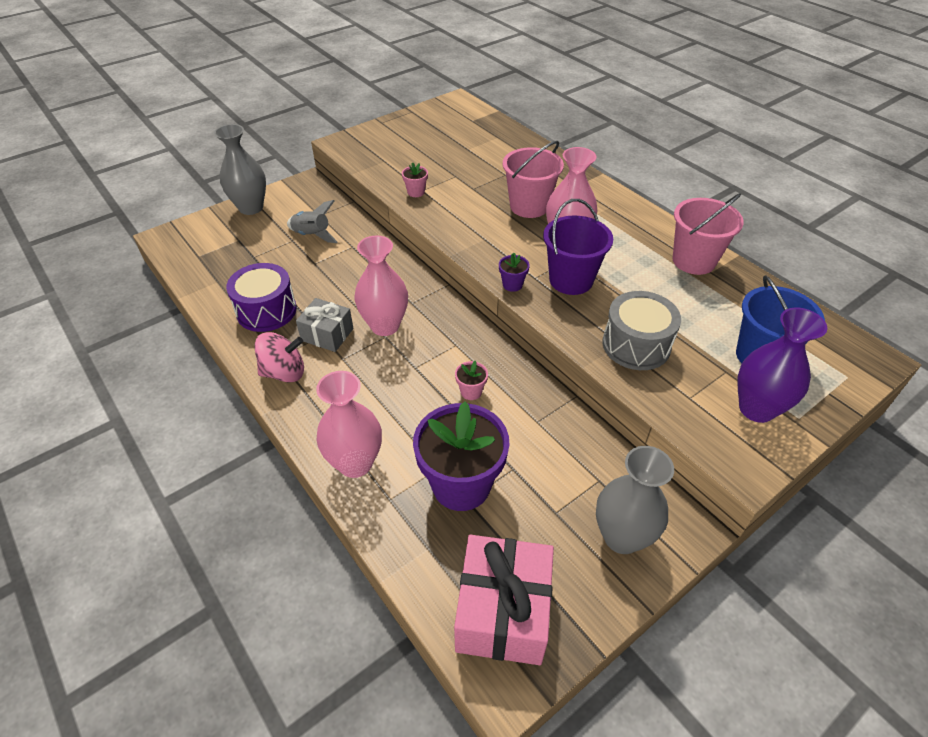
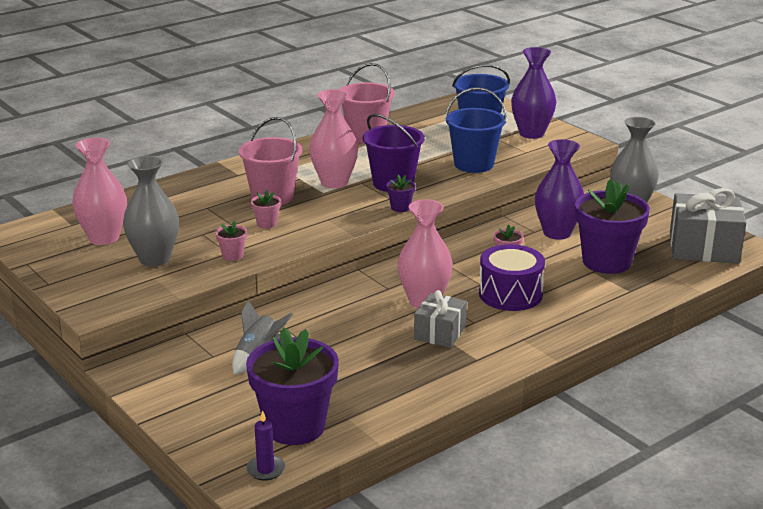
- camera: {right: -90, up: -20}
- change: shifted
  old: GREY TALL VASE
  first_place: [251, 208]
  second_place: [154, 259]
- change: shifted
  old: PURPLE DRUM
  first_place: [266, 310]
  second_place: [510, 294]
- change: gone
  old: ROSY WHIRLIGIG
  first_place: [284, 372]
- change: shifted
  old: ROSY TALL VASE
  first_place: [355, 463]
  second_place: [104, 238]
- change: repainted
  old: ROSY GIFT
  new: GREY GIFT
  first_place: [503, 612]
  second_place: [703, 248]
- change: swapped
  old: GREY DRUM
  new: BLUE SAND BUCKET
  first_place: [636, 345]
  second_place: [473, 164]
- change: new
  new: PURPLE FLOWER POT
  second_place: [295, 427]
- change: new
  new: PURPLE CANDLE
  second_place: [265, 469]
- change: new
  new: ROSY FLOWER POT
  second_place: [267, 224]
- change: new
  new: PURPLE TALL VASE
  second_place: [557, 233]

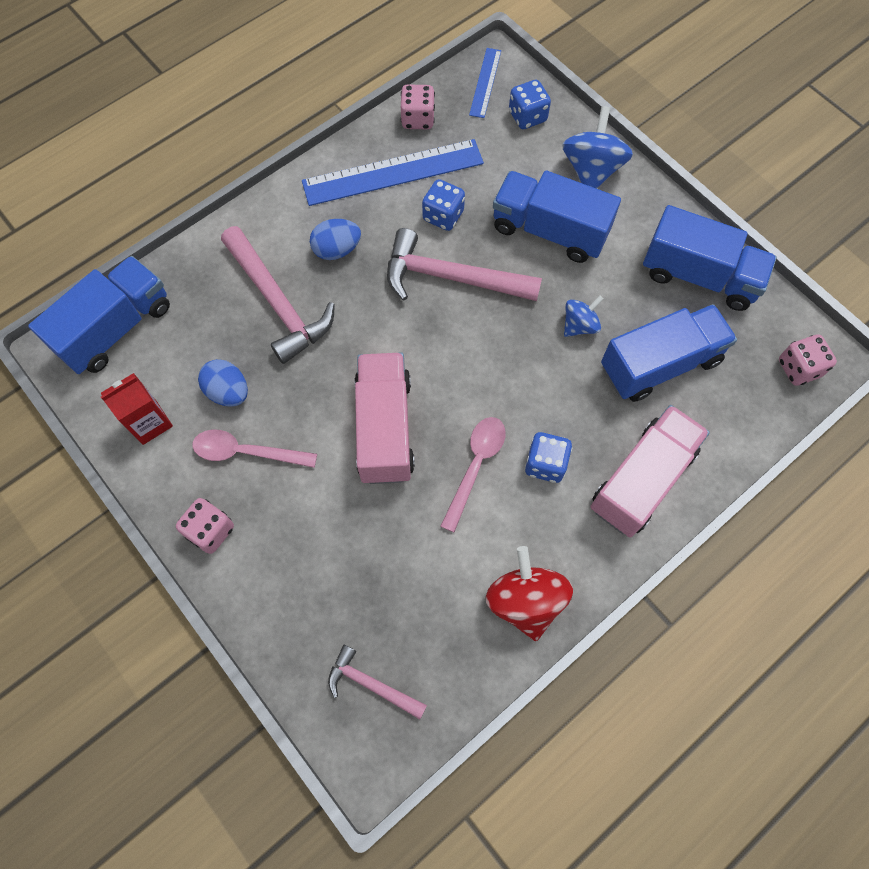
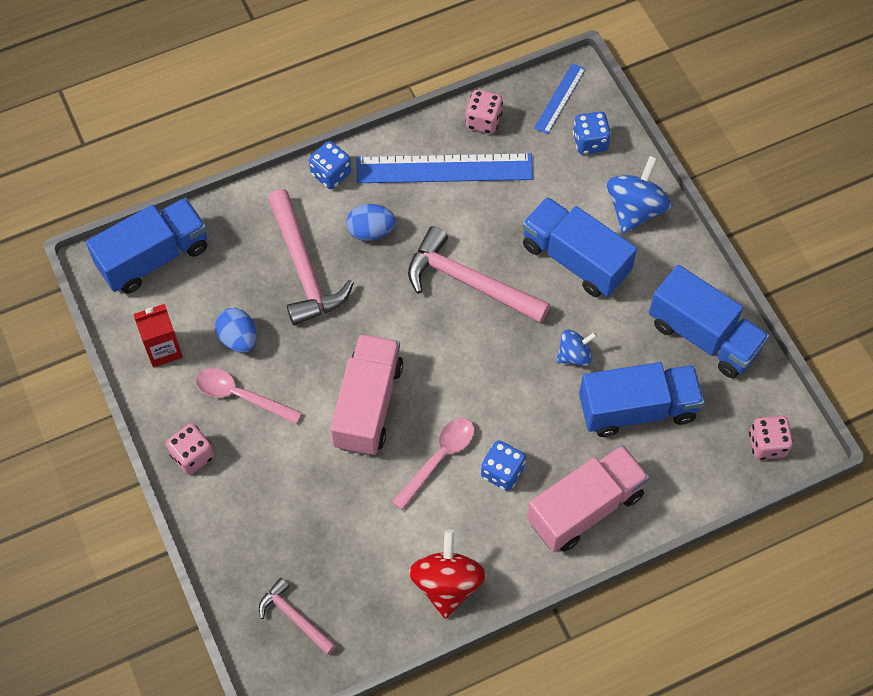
- camera: {right: 15, up: -5}
- change: shifted
  old: BLUE DICE
  first_place: [443, 216]
  second_place: [331, 174]

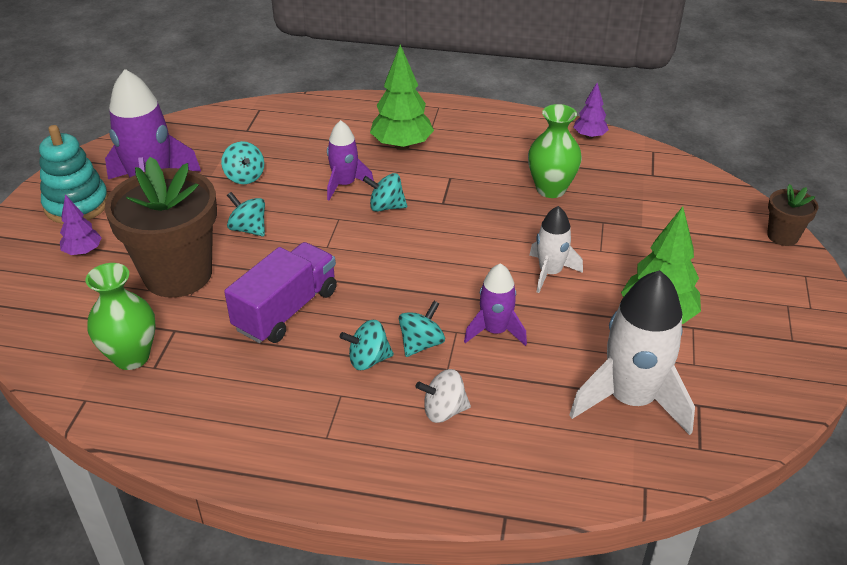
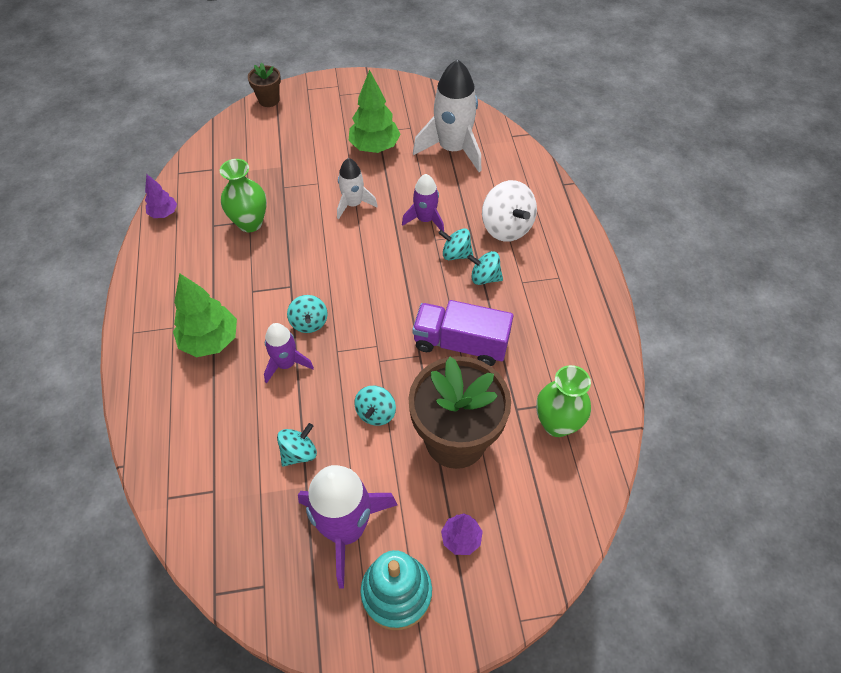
- camera: {right: -110, up: 15}
- change: rotated
  old: TURQUOISE WHIRLIGIG
  first_place: [368, 360]
  second_place: [484, 277]
  degrees: 135
- change: scaled
  old: WHITE WHIRLIGIG
  first_place: [444, 410]
  second_place: [506, 227]
  factor: 1.65

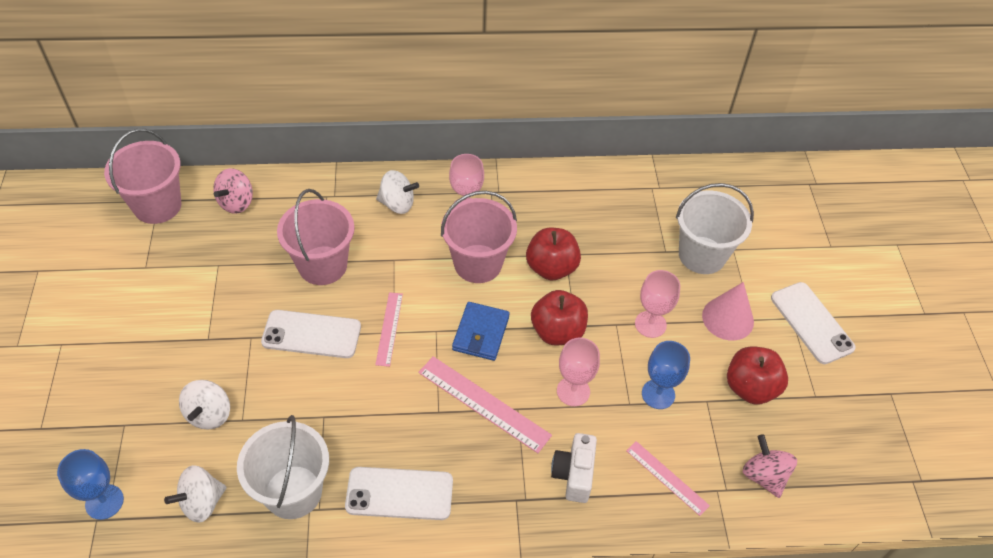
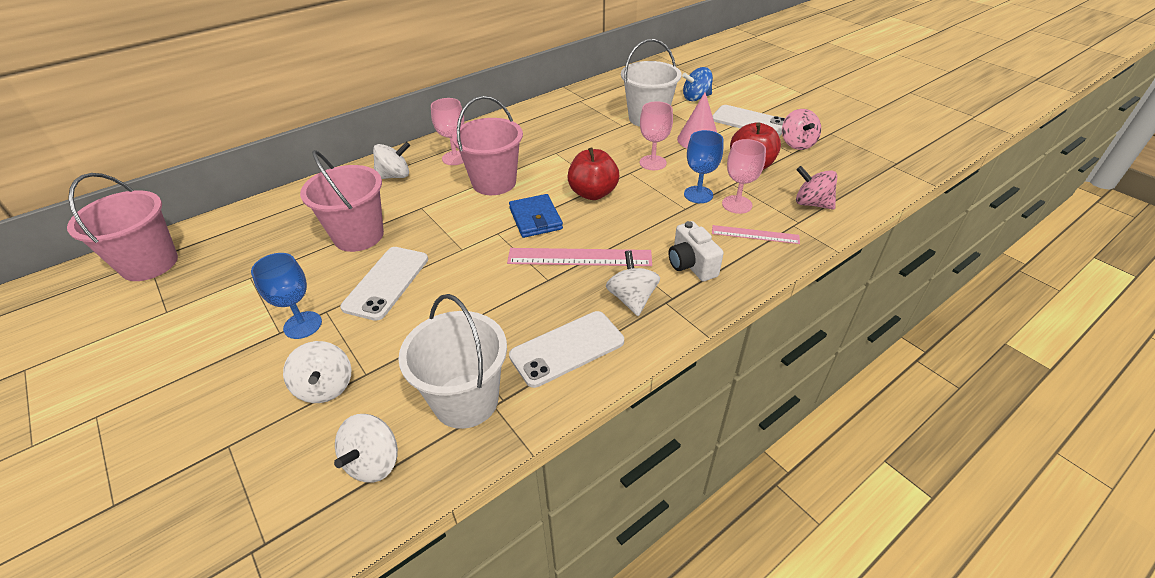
- camera: {right: -30, up: -10}
- change: shifted
  old: BLUE CHALICE
  first_place: [104, 502]
  second_place: [302, 325]
- change: shifted
  old: ROSY WHIRLIGIG
  first_place: [236, 203]
  second_place: [797, 144]
- change: rotated
  old: WHITE MOBILE PHONE
  first_place: [311, 334]
  second_place: [386, 283]
  degrees: -45
- change: gone
  old: ROSY STRAIGHTEDGE
  first_place: [389, 328]
- change: gone
  old: SCARLET APPLE FRUIT
  first_place: [551, 268]
- change: shifted
  old: ROSY CHALICE
  first_place: [573, 391]
  second_place: [737, 204]
- change: new
  new: WHITE WHIRLIGIG
  second_place: [632, 299]
- change: new
  new: BLUE WHIRLIGIG
  second_place: [696, 98]

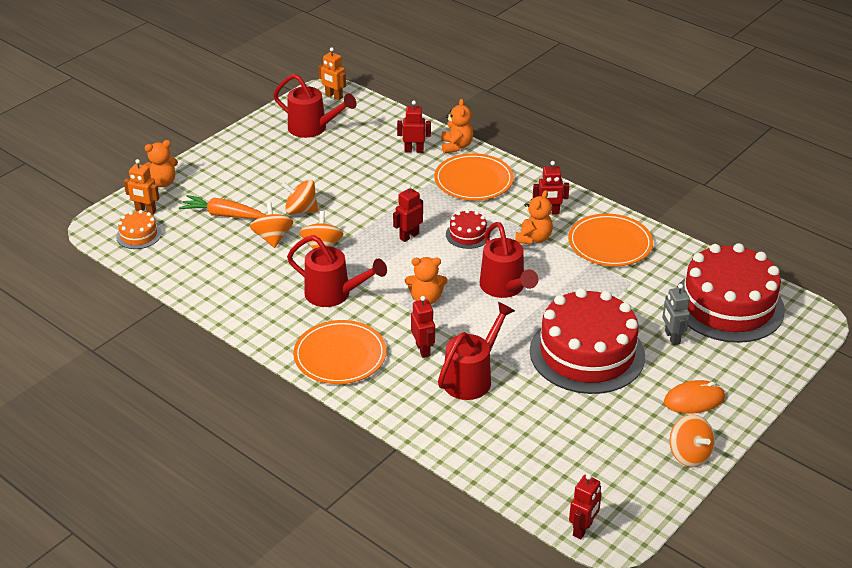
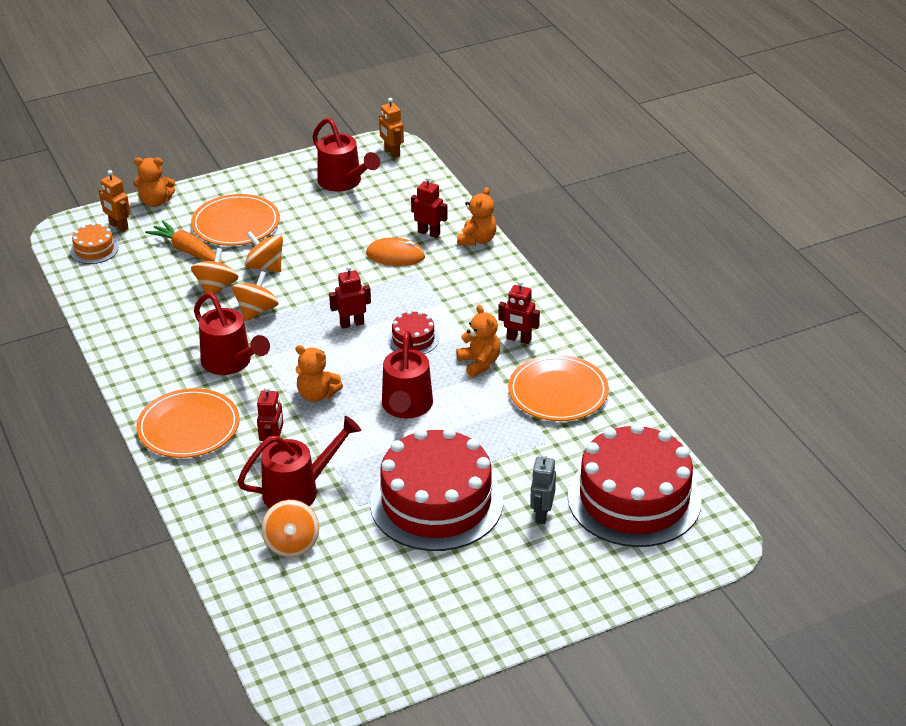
- camera: {right: 25, up: 0}
- change: shifted
  old: BRIGHT ORANGE PLATE
  first_place: [473, 180]
  second_place: [236, 224]
- change: rotated
  old: BRIGHT ORANGE TEDDY
  first_place: [534, 238]
  second_place: [479, 363]
  degrees: -75
- change: gone
  old: SCARLET ROBOT FIGURE
  first_place: [583, 529]
- change: shifted
  old: BRIGHT ORANGE PC MOUSE
  first_place: [694, 400]
  second_place: [395, 255]
- change: shifted
  old: BRIGHT ORANGE WHIRLIGIG
  first_place: [689, 455]
  second_place: [291, 544]

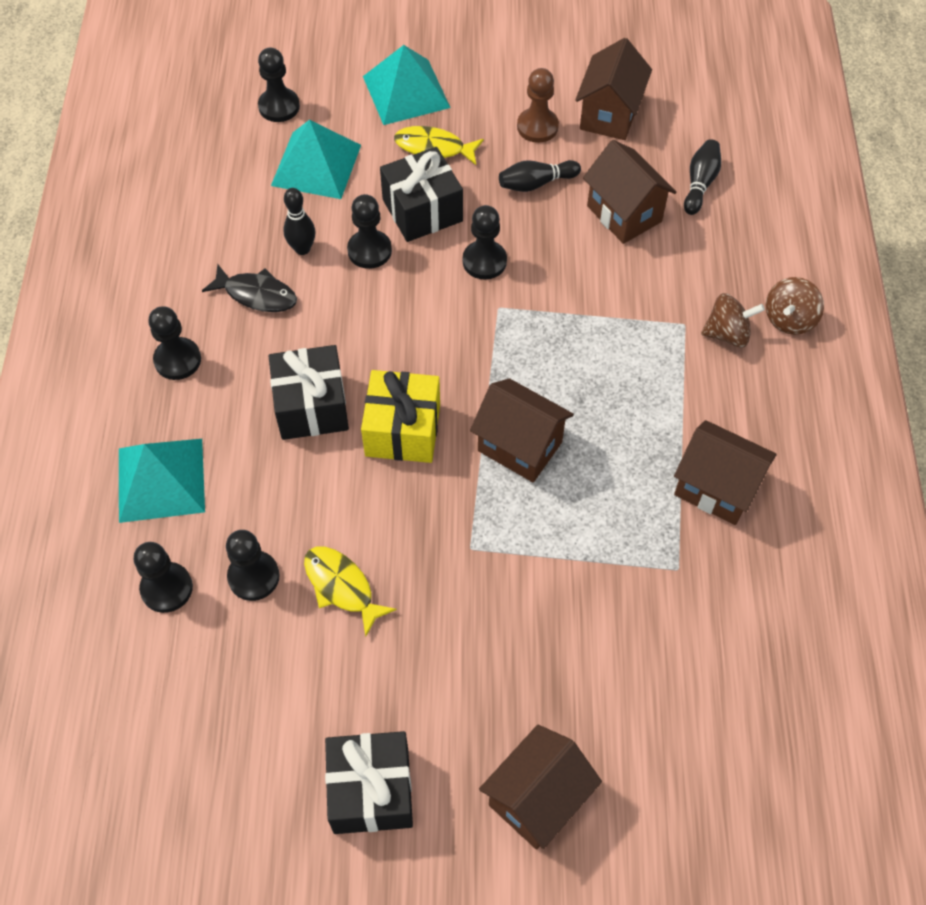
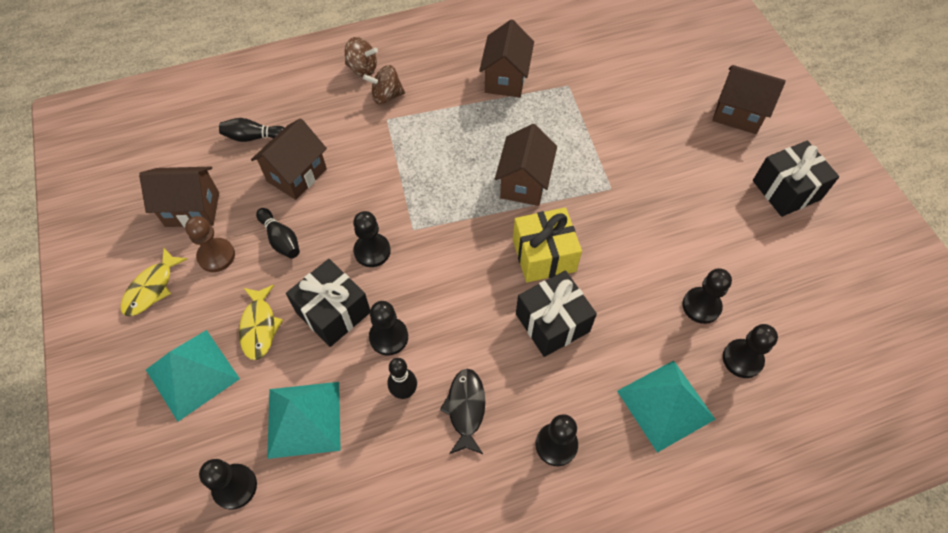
- camera: {right: -110, up: 0}
- change: shifted
  old: YELLOW TOY FISH
  first_place: [342, 587]
  second_place: [152, 288]
- change: rotated
  old: DARK BROWN WHIRLIGIG
  first_place: [727, 334]
  second_place: [386, 96]
  degrees: -75

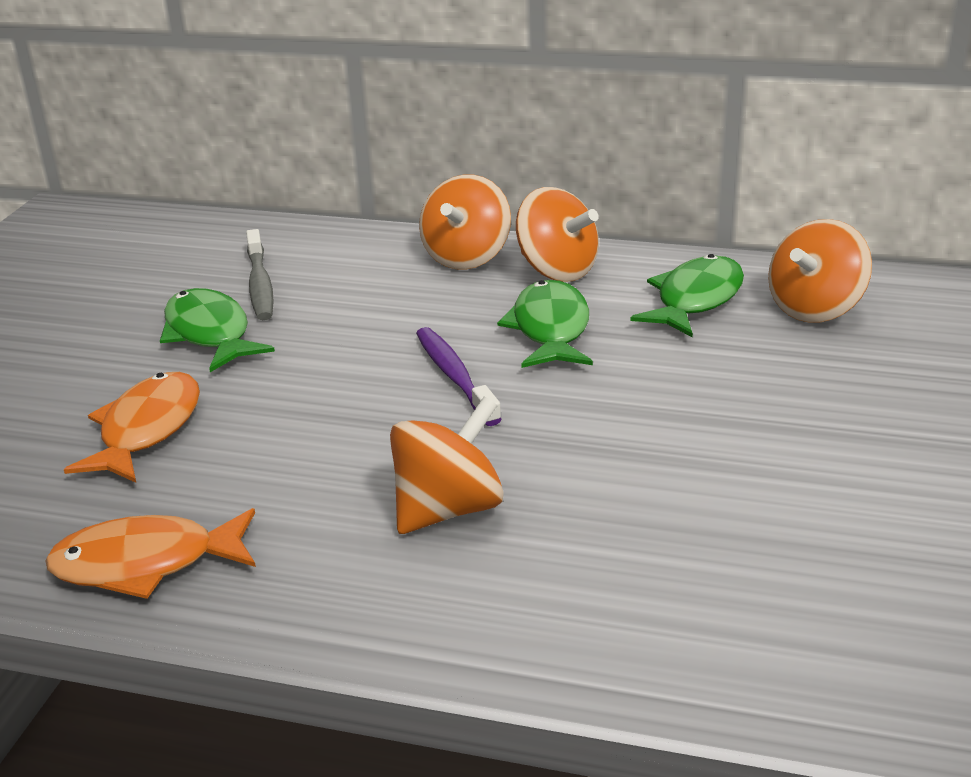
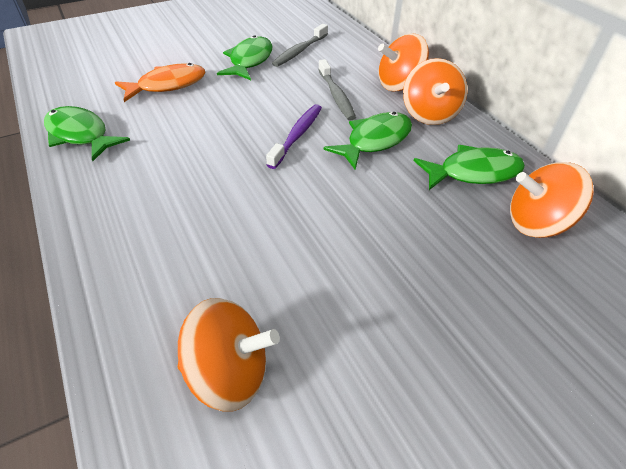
- camera: {right: 45, up: 15}
- change: repainted
  old: BRIGHT ORANGE TOY FISH
  new: EMERALD TOY FISH
  first_place: [146, 563]
  second_place: [80, 135]
- change: shifted
  old: BRIGHT ORANGE WHIRLIGIG
  first_place: [448, 509]
  second_place: [229, 373]
- change: new
  new: GREY DENTAL BRUSH
  second_place: [336, 96]

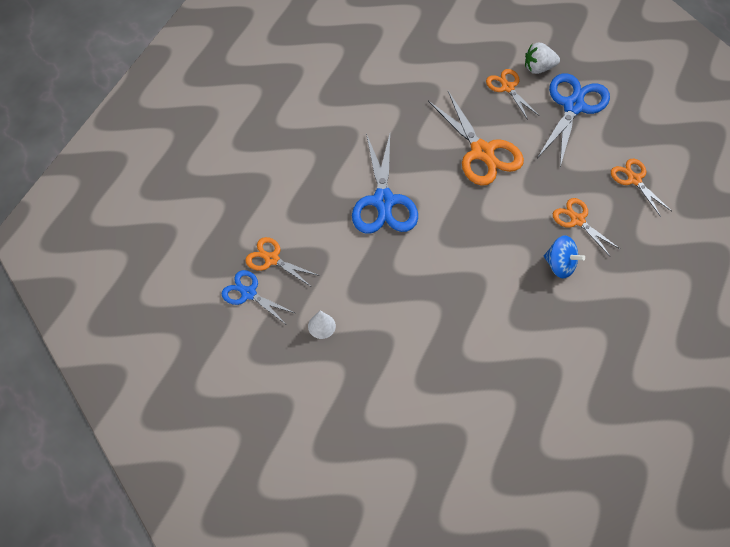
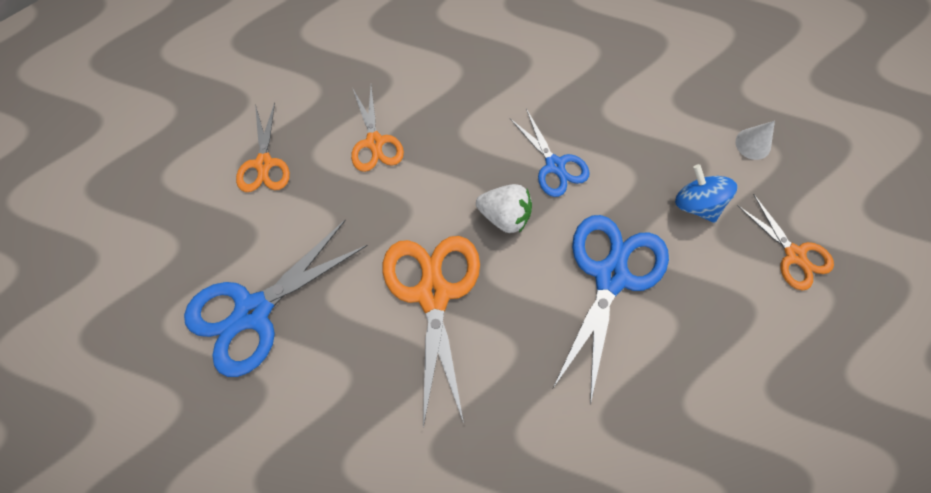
- camera: {right: -155, up: 10}
- change: shifted
  old: BLUE PAIR OF SCISSORS
  first_place: [248, 293]
  second_place: [555, 165]
- change: gone
  old: BRIGHT ORANGE PAIR OF SCISSORS
  first_place: [507, 87]
- change: shifted
  old: WHITE STRAWBERRY
  first_place: [538, 68]
  second_place: [505, 215]
- change: shifted
  old: BLUE WHIRLIGIG
  first_place: [560, 265]
  second_place: [697, 203]

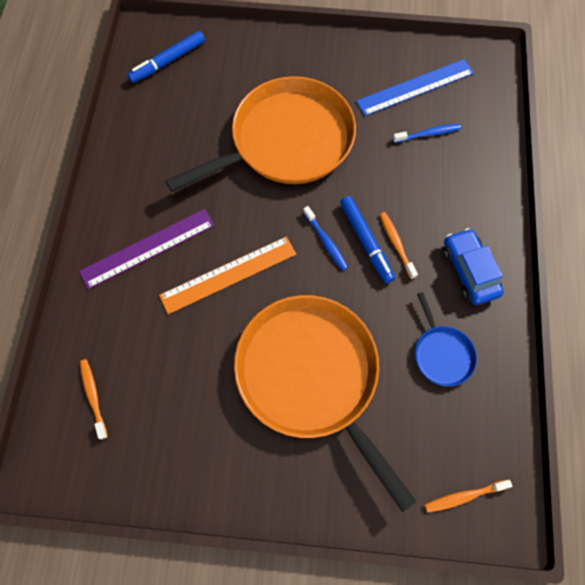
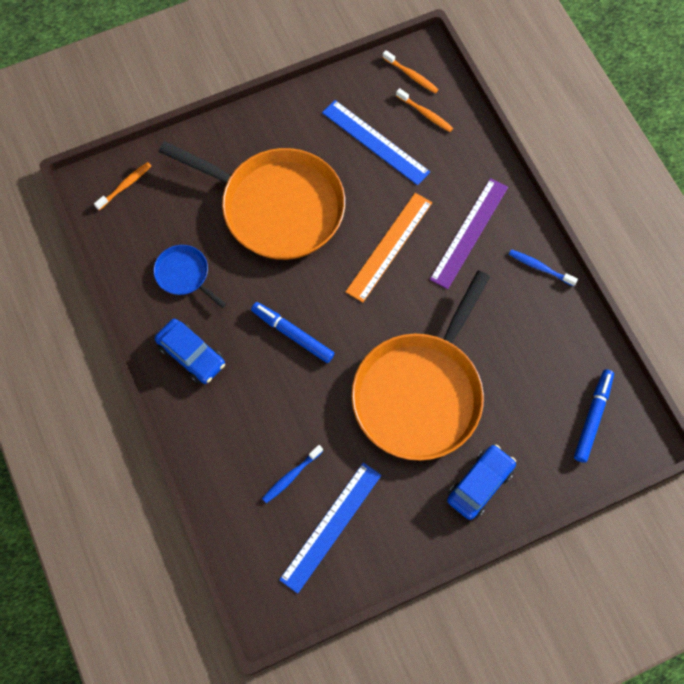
- camera: {right: 150, up: 0}
- change: shifted
  old: BLUE DENTAL BRUSH
  first_place: [326, 241]
  second_place: [540, 268]
- change: shifted
  old: BRIGHT ORANGE DENTAL BRUSH
  first_place: [396, 244]
  second_place: [411, 75]
- change: new
  new: BLUE STRAIGHTEDGE
  second_place: [375, 142]
- change: new
  new: BLUE CAR
  second_place: [480, 484]

